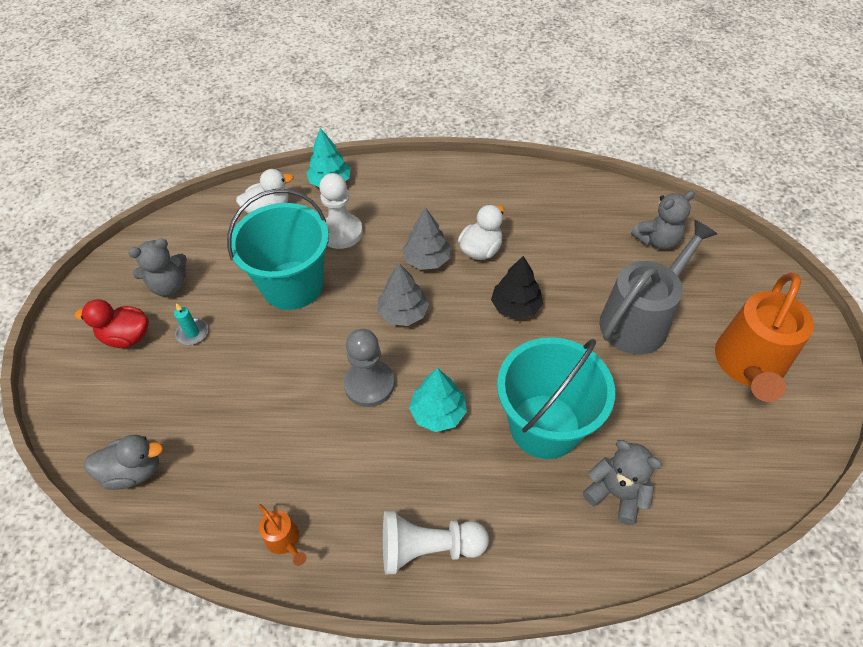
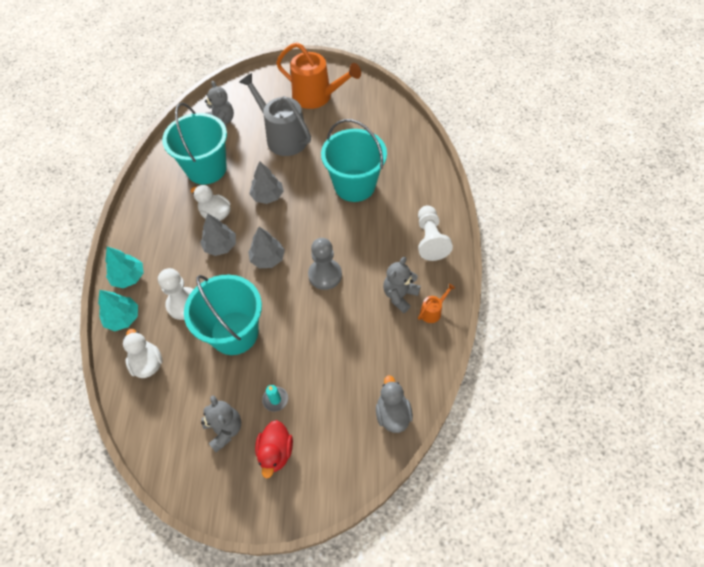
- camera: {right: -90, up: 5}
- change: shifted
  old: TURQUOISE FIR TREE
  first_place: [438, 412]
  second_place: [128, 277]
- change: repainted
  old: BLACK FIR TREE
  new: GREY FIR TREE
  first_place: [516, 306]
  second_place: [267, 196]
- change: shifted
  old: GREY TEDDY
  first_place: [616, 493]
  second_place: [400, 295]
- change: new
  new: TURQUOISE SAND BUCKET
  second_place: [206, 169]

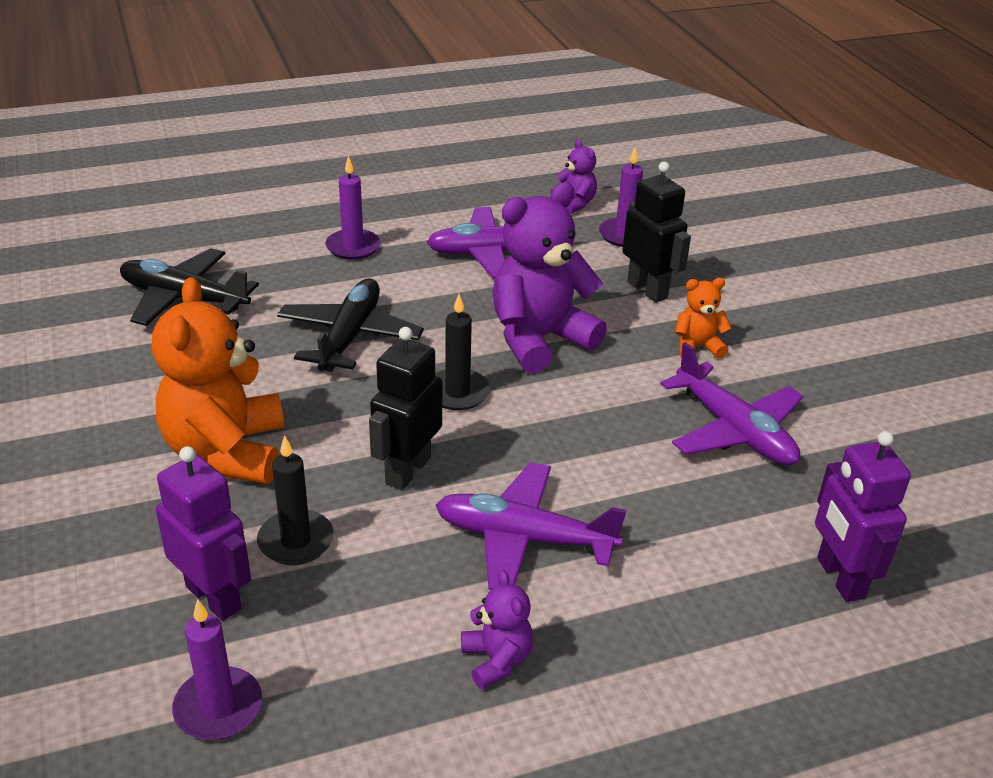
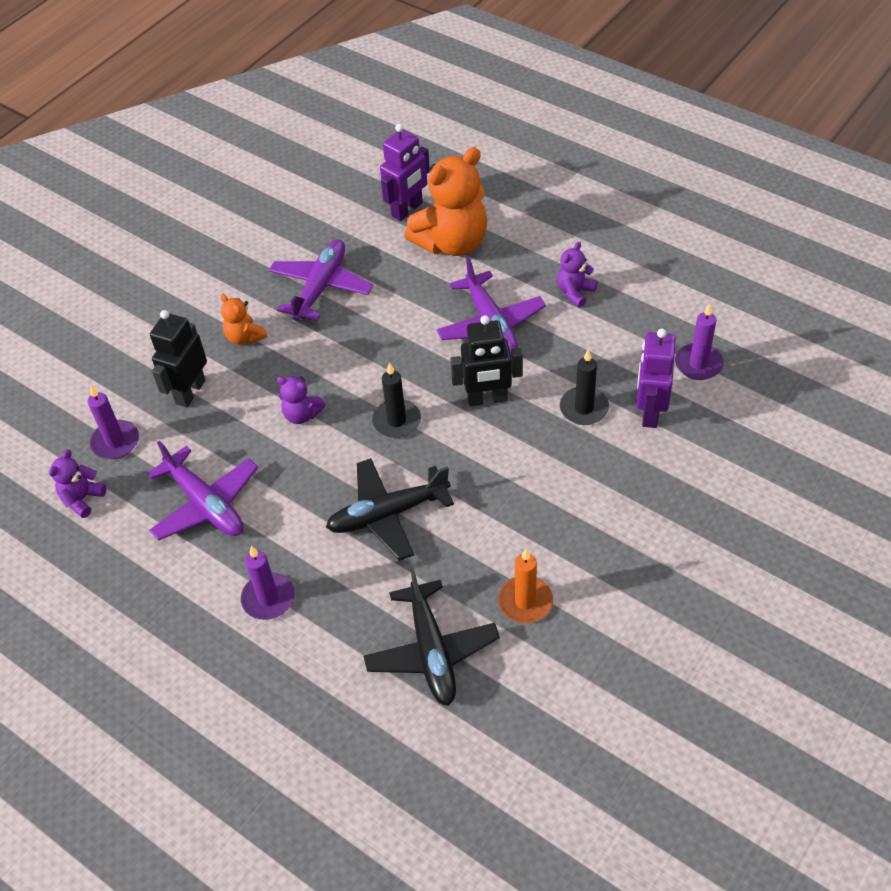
- camera: {right: -120, up: 15}
- change: shifted
  old: BRIGHT ORANGE TEDDY
  first_place: [226, 452]
  second_place: [452, 243]
- change: scaled
  old: PURPLE TEDDY
  first_place: [539, 339]
  second_place: [302, 415]
  factor: 0.48
- change: new
  new: BRIGHT ORANGE CANDLE
  second_place: [525, 601]

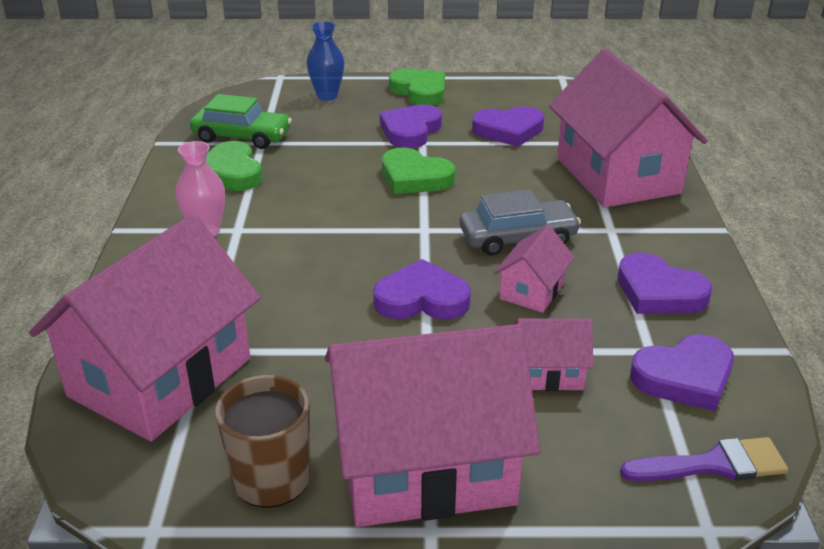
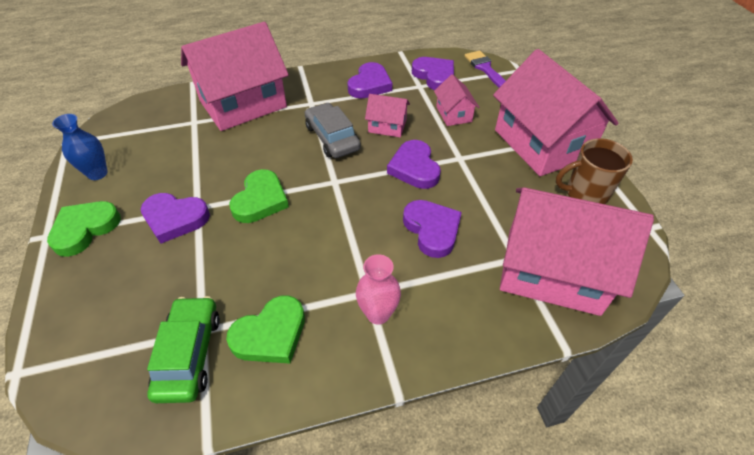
- camera: {right: -105, up: 15}
- change: shifted
  old: BLUE TALL VASE
  first_place: [327, 96]
  second_place: [97, 173]
- change: shifted
  old: PURPLE LOVE HEART
  first_place: [509, 130]
  second_place: [432, 230]

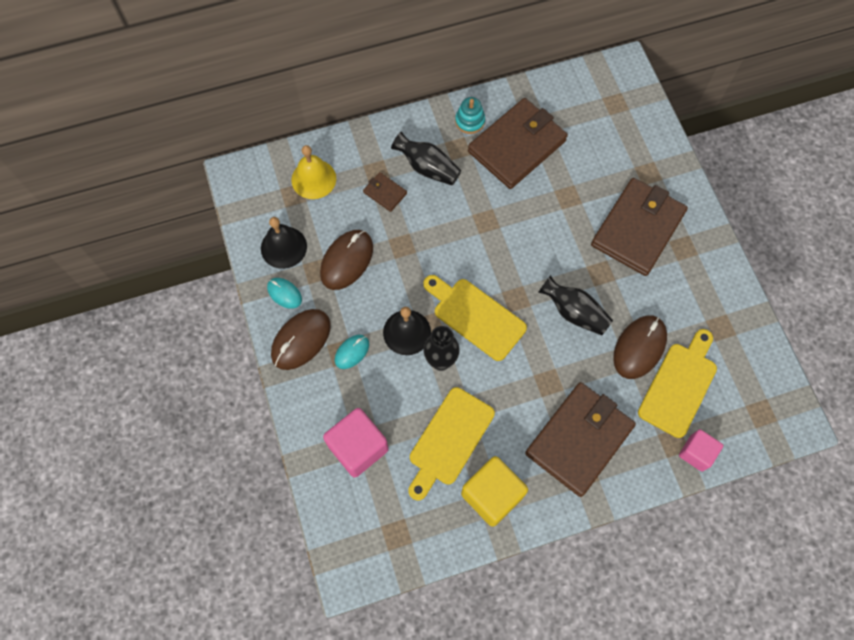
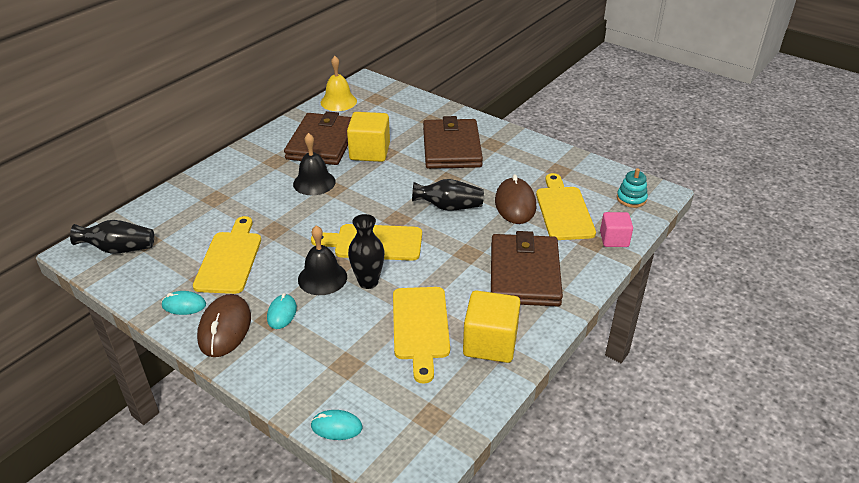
- camera: {right: -35, up: -30}
- change: shifted
  old: BLACK SCHOOL BELL
  first_place: [283, 247]
  second_place: [314, 182]
- change: shifted
  old: YELLOW SCHOOL BELL
  first_place: [313, 179]
  second_place: [338, 101]
- change: swapped
  old: DARK BROWN PC MOUSE
  new: YELLOW CUTTING BOARD
  first_place: [347, 260]
  second_place: [230, 259]
- change: gone
  old: ROSY SOLID CUBE
  first_place: [358, 447]
- change: gone
  old: DARK BROWN CARD WALLET
  first_place: [385, 193]
- change: shifted
  old: BLACK TALL VASE
  first_place: [427, 168]
  second_place: [119, 249]
- change: shifted
  old: TURQUOISE STACKING RINGS
  first_place: [470, 121]
  second_place: [631, 199]
- change: new
  new: TURQUOISE PC MOUSE
  second_place: [336, 427]
- change: new
  new: YELLOW SOLID CUBE
  second_place: [369, 152]

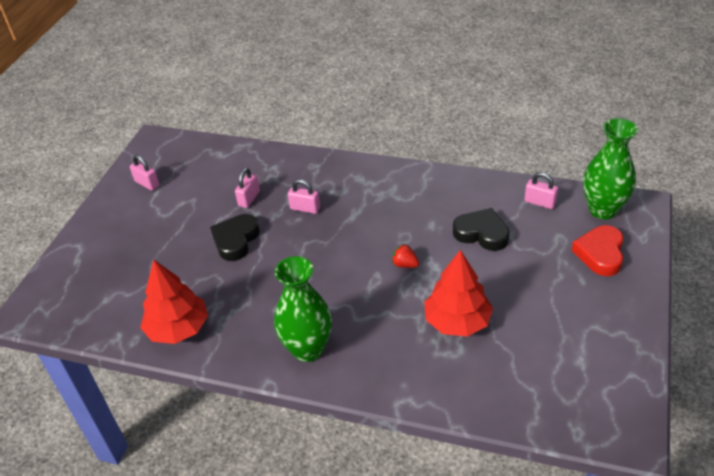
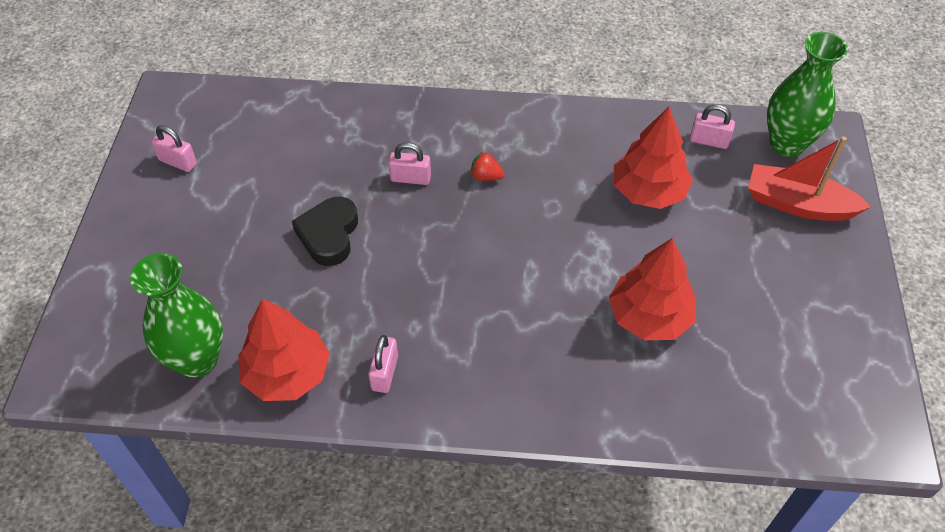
- camera: {right: -15, up: 10}
- change: shifted
  old: ROSY SMALL LOCK
  first_place: [249, 198]
  second_place: [384, 373]
- change: shifted
  old: EMERALD TALL VASE
  first_place: [308, 349]
  second_place: [197, 360]
- change: shifted
  old: SCARLET STRAWBERRY
  first_place: [405, 264]
  second_place: [486, 176]
- change: swapped
  old: BLACK LOVE HEART
  new: SCARLET FIR TREE
  first_place: [481, 233]
  second_place: [648, 191]
- change: swapped
  old: SCARLET LOVE HEART
  new: SCARLET SAILBOAT
  first_place: [600, 254]
  second_place: [798, 204]

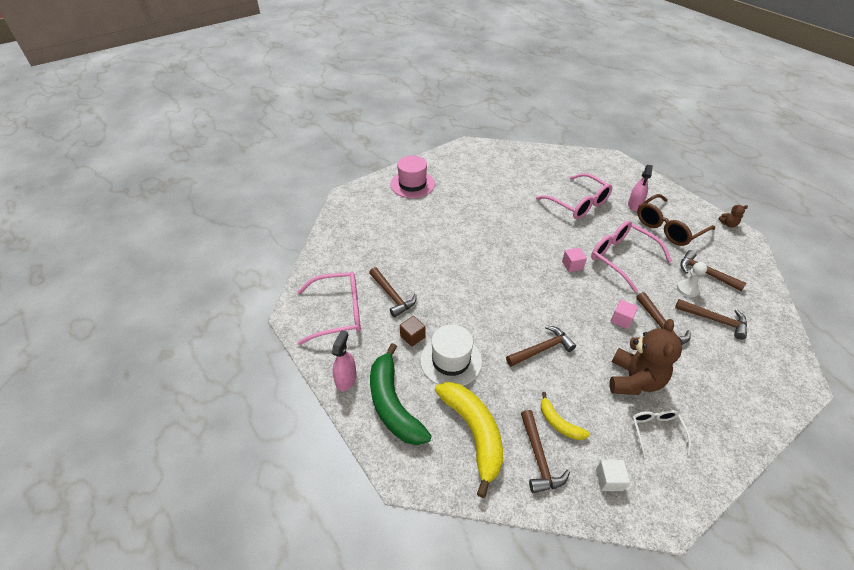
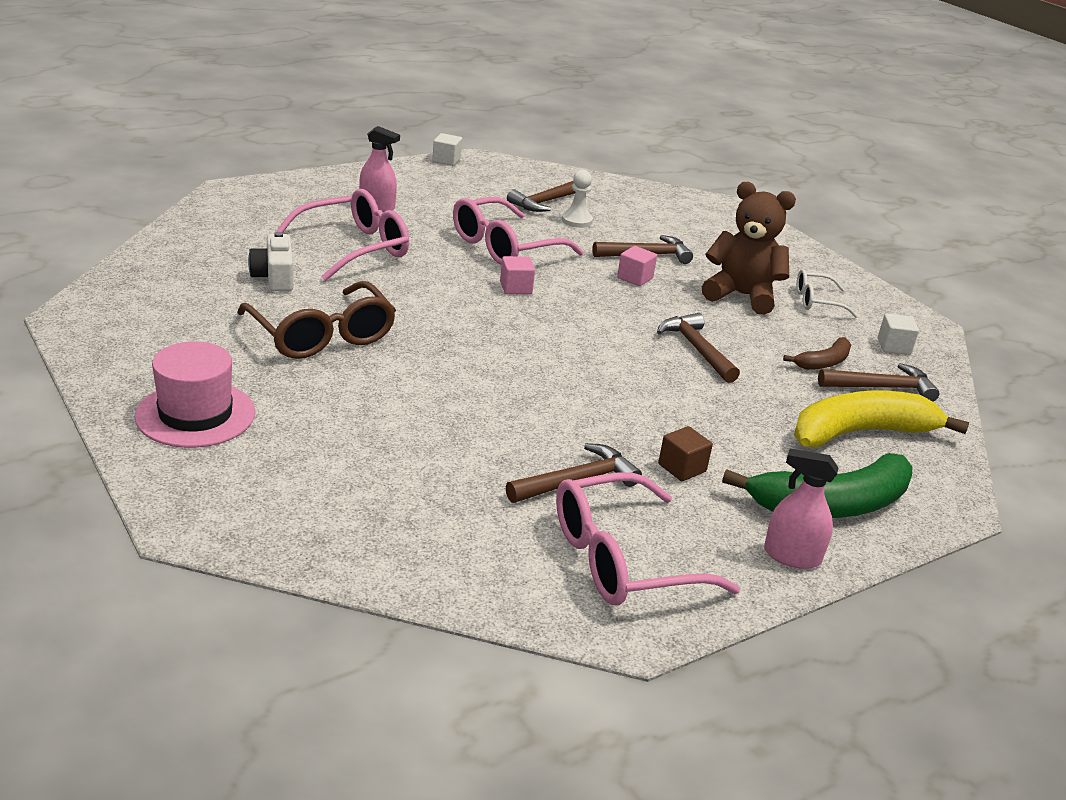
- camera: {right: -90, up: -15}
- change: rotated
  old: ROSY EYEGLASSES
  first_place: [338, 313]
  second_place: [624, 559]
  degrees: -105
- change: gone
  old: WHITE TALL HAT
  first_place: [451, 360]
- change: repainted
  old: YELLOW BANANA
  new: DARK BROWN BANANA
  first_place: [559, 423]
  second_place: [823, 362]
- change: shifted
  old: DARK BROWN EYEGLASSES
  first_place: [669, 227]
  second_place: [321, 335]
- change: gone
  old: DARK BROWN CARPENTER'S HAMMER
  first_place: [714, 320]
- change: swapped
  old: DARK BROWN TEDDY
  new: WHITE SOLID CUBE
  first_place: [728, 224]
  second_place: [446, 160]
- change: new
  new: WHITE PHOTO CAMERA
  second_place: [274, 277]

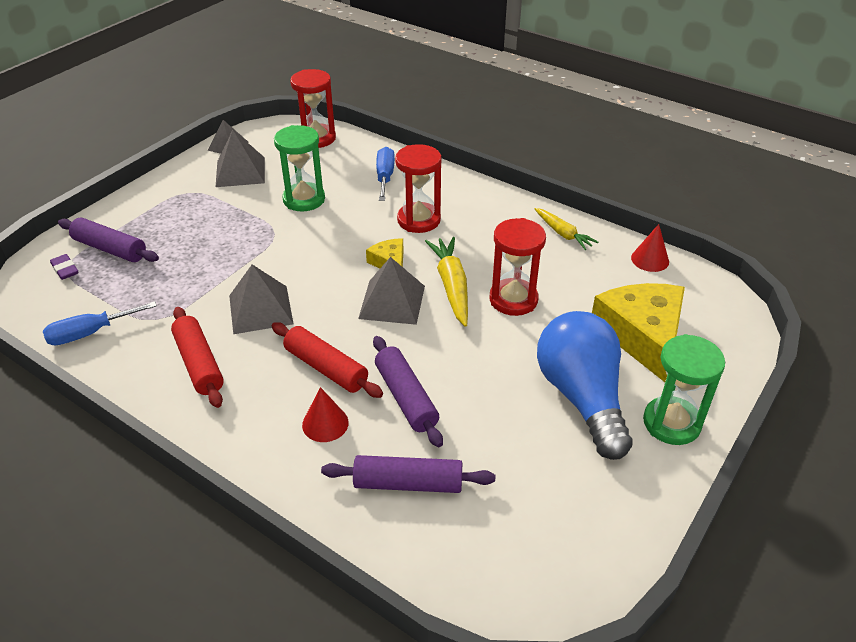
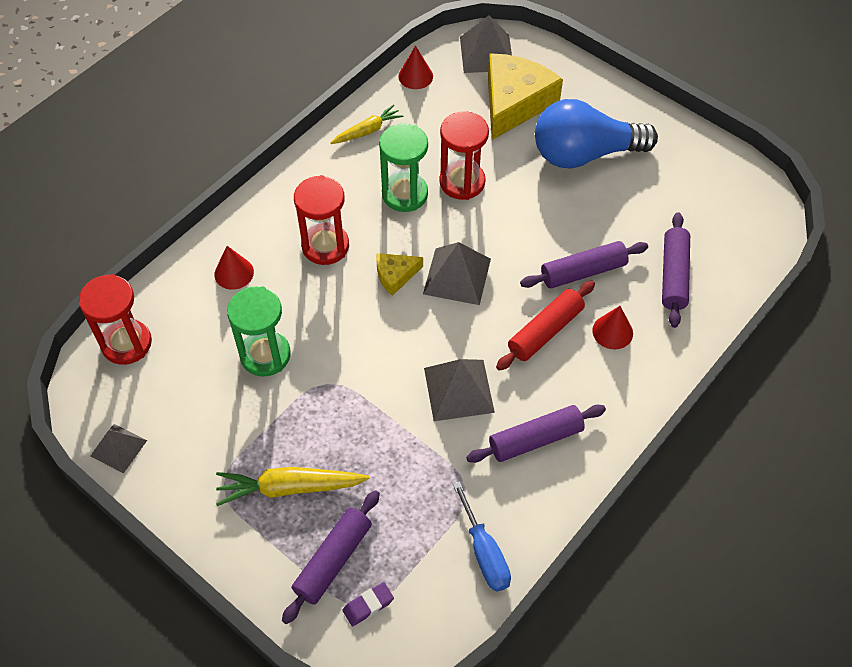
- camera: {right: -85, up: 15}
- change: repainted
  old: SCARLET ROLLING PIN
  new: PURPLE ROLLING PIN
  first_place: [199, 364]
  second_place: [535, 439]
- change: shifted
  old: GREY PYRAMID
  first_place: [240, 171]
  second_place: [486, 53]
- change: swapped
  old: BLUE SCREWDRIVER
  new: SCARLET CONE SHAPE
  first_place: [385, 177]
  second_place: [234, 273]
- change: shifted
  old: YELLOW TOY CARROT
  first_place: [451, 286]
  second_place: [290, 488]
- change: rotated
  old: YELLOW PIECE OF CHEESE
  first_place: [641, 335]
  second_place: [514, 102]
  degrees: 120
- change: shifted
  old: EMERALD HOURGLASS
  first_place: [671, 423]
  second_place: [405, 194]

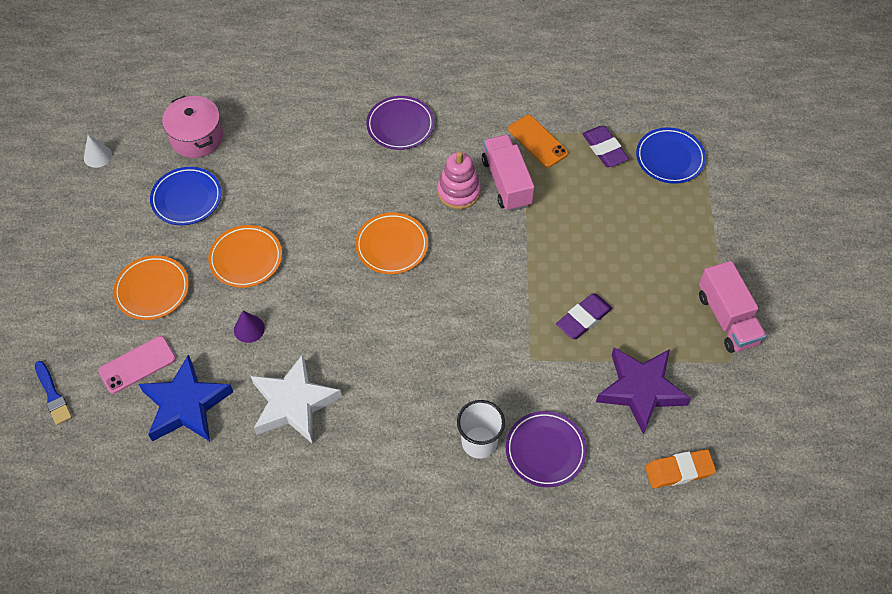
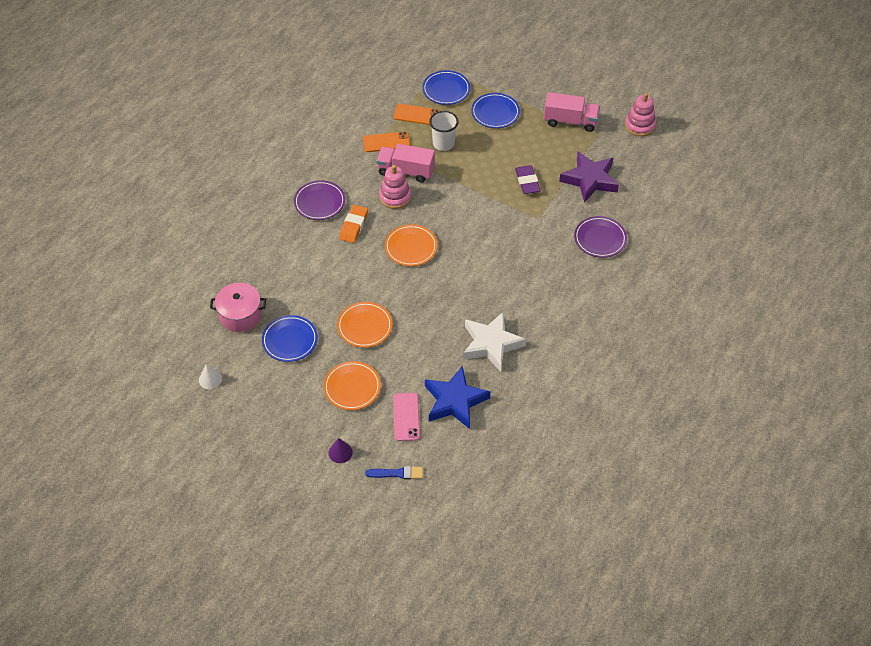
- camera: {right: -60, up: -5}
- change: shifted
  old: PURPLE CONE SHAPE
  first_place: [249, 329]
  second_place: [340, 452]
- change: shifted
  old: WHITE TUMBLER
  first_place: [479, 442]
  second_place: [443, 143]
- change: swapped
  old: PURPLE ERASER
  new: BRIGHT ORANGE MOBILE PHONE
  first_place: [604, 149]
  second_place: [416, 115]
- change: shifted
  old: BRIGHT ORANGE ERASER
  first_place: [679, 470]
  second_place: [354, 226]
- change: new
  new: BLUE PLATE
  second_place: [495, 113]
- change: new
  new: ROSY STACKING RINGS
  second_place: [639, 125]

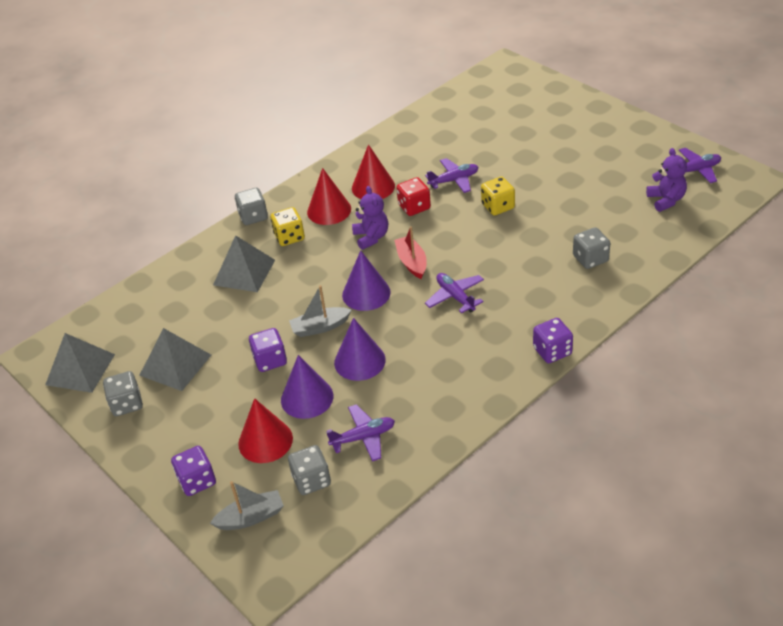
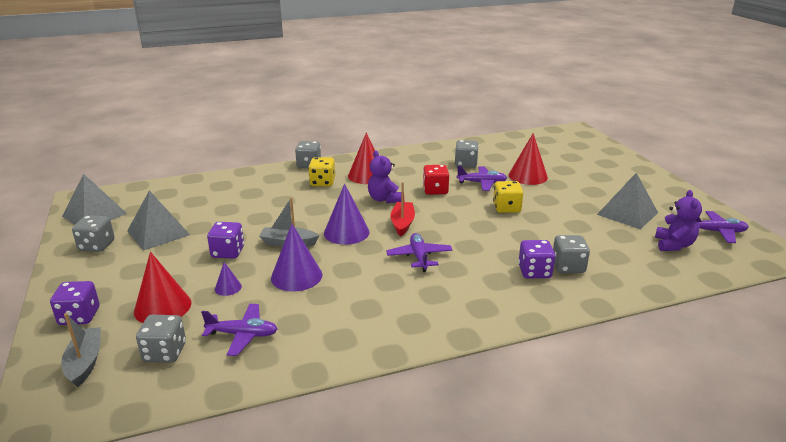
- camera: {right: 20, up: -15}
- change: rotated
  old: GREY SAILBOAT
  first_place: [251, 517]
  second_place: [85, 362]
  degrees: -105
- change: shifted
  old: GREY PYRAMID
  first_place: [244, 272]
  second_place: [627, 213]
- change: scaled
  old: PURPLE CONE SHAPE
  first_place: [307, 398]
  second_place: [228, 287]
  factor: 0.5
- change: shifted
  old: SCARLET CONE SHAPE
  first_place: [373, 187]
  second_place: [528, 176]
- change: rotated
  old: PURPLE TEDDY
  first_place: [371, 237]
  second_place: [384, 199]
  degrees: 150
- change: shifted
  old: PURPLE DICE
  first_place: [552, 351]
  second_place: [534, 272]
- change: new
  new: GREY DICE
  second_place: [466, 164]

